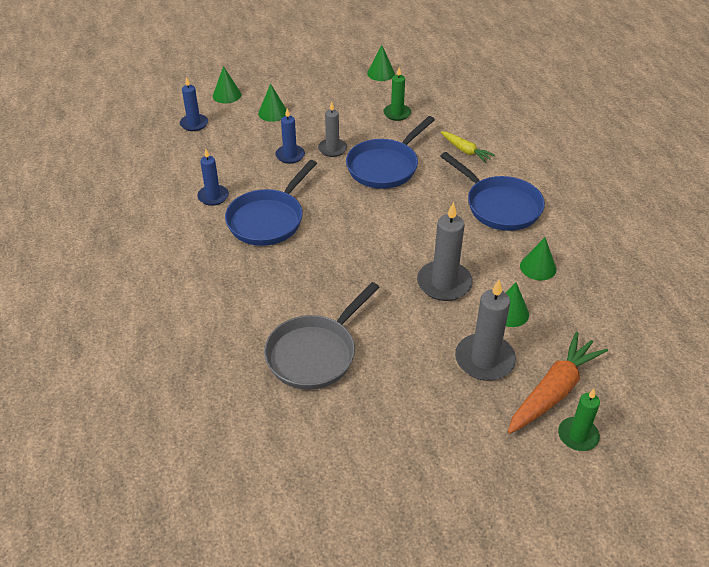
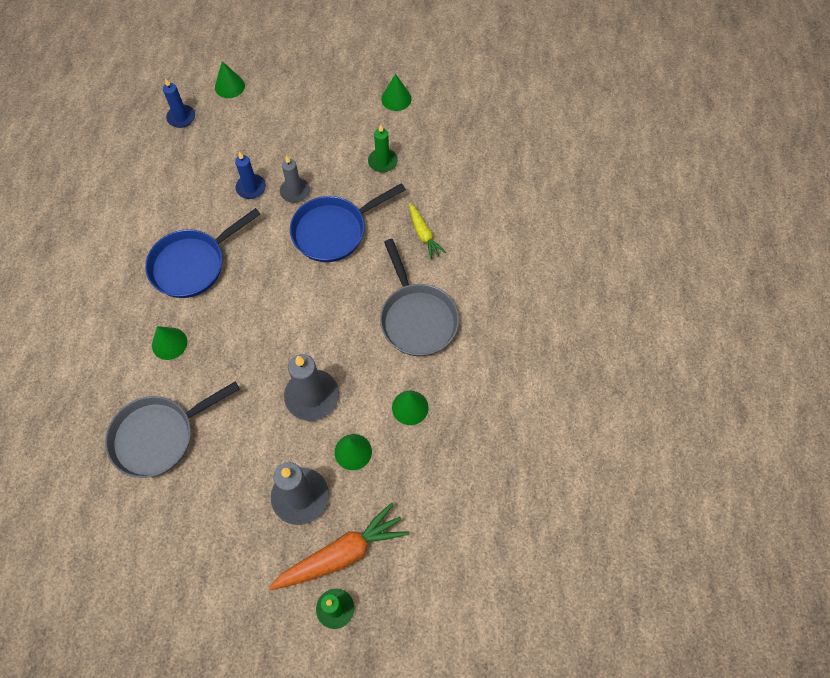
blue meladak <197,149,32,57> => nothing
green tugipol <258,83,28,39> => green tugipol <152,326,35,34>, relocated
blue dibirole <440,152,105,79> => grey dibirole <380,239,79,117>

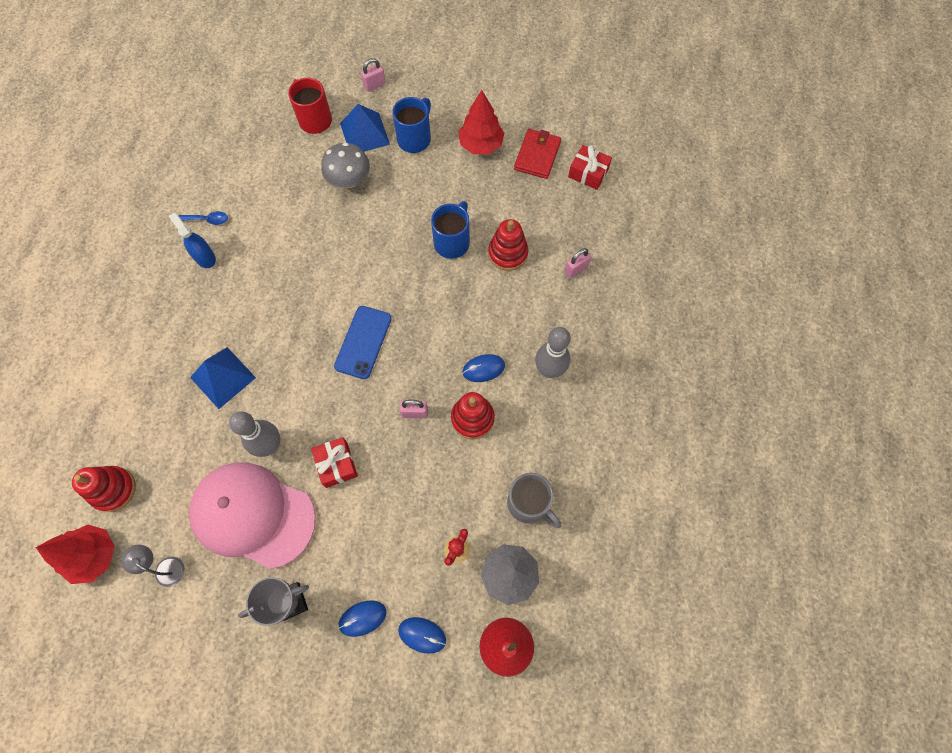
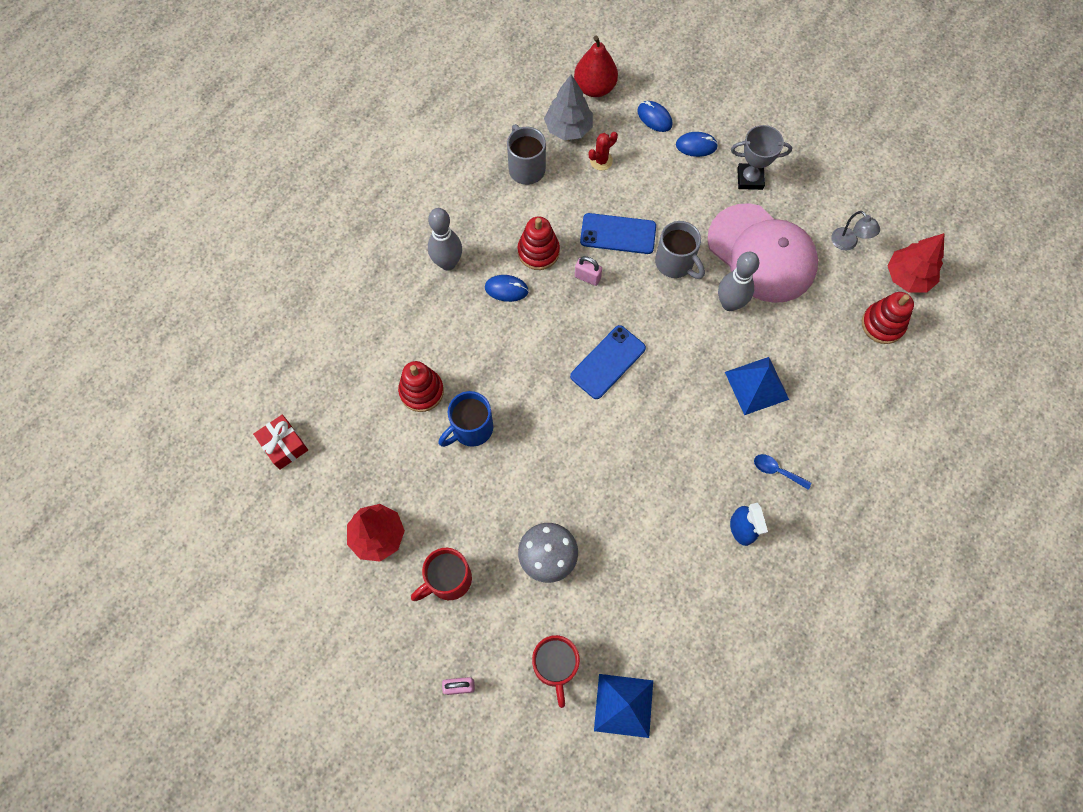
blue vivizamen <178,211,50,14> => blue vivizamen <754,454,57,36>, relocated
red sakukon <311,437,47,51> => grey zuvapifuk <655,221,50,58>
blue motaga <340,104,50,48> => blue motaga <594,674,59,64>, relocated
blue zuvapifuk <392,97,39,56> => red zuvapifuk <411,548,61,53>
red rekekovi <514,129,47,50> => nothing
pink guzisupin <564,248,27,30> => nothing
nothing => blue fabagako <580,213,76,41>

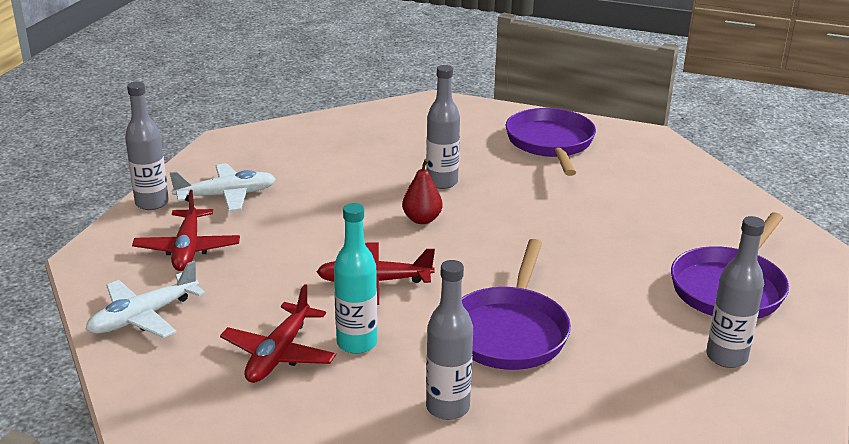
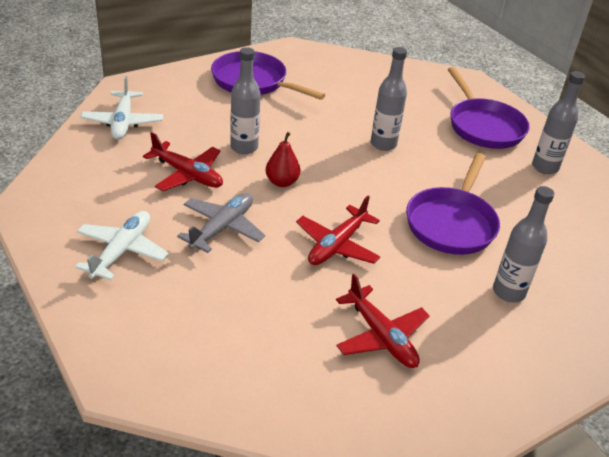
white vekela <86,261,120,77> => white vekela <81,76,82,64>, relocated
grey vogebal <125,82,44,128> => grey vogebal <371,47,36,104>, relocated
red vekela <132,190,108,81> => red vekela <143,132,80,59>, relocated
turquoise vogebal <334,203,43,151> => nothing
purple dibirole <462,239,109,131> => purple dibirole <406,153,94,102>, 60 degrees clockwise
nothing => grey vekela <177,193,88,60>

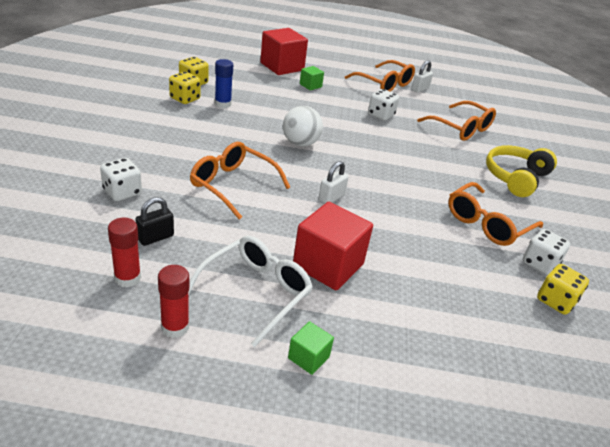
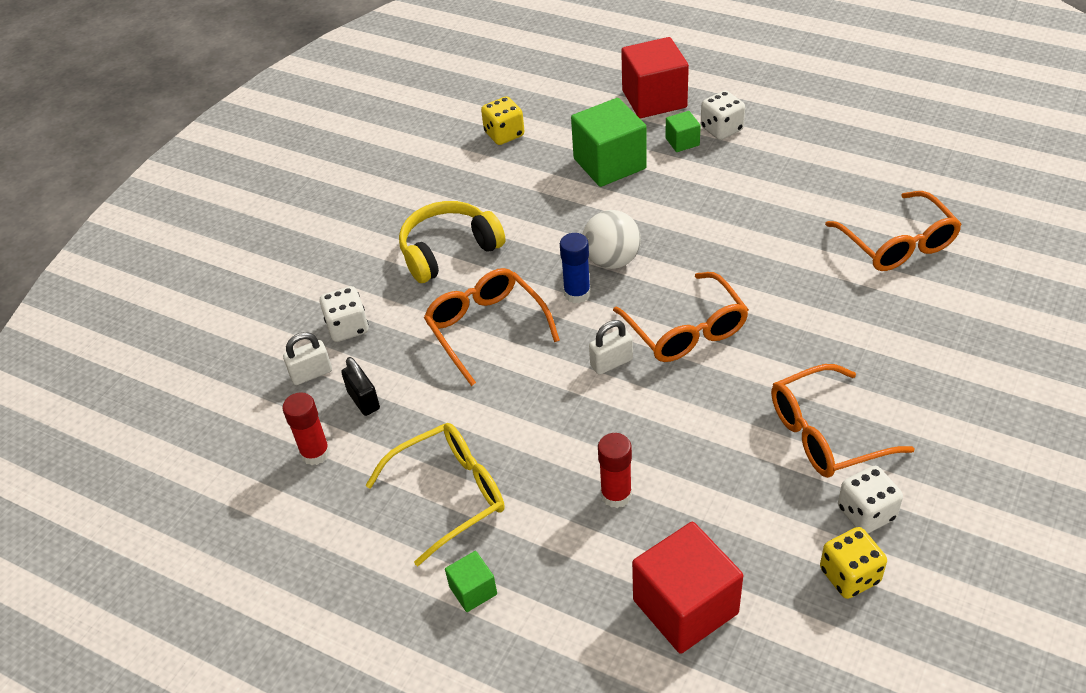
black guzisupin <136,197,38,49> => black guzisupin <341,357,39,59>, 75 degrees clockwise
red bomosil <158,265,31,73> => red bomosil <598,433,34,75>, relocated
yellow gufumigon <169,71,32,33> => nothing
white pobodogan <188,236,125,111> => yellow pobodogan <365,423,140,143>
blue bomosil <215,59,18,49> => blue bomosil <560,233,31,70>, relocated
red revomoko <293,202,80,88> => red revomoko <632,522,111,132>, relocated
orange pobodogan <345,60,70,32> => orange pobodogan <613,272,136,90>, relocated
white gufumigon <368,89,31,32> => white gufumigon <701,90,44,50>, relocated
white guzisupin <411,60,22,33> => white guzisupin <283,332,49,53>, relocated
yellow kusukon <486,145,71,52> => yellow kusukon <399,201,106,82>, relocated
nothing => green revomoko <571,98,76,89>

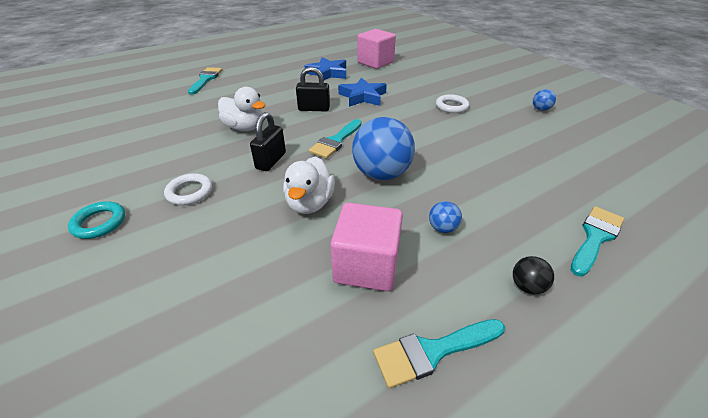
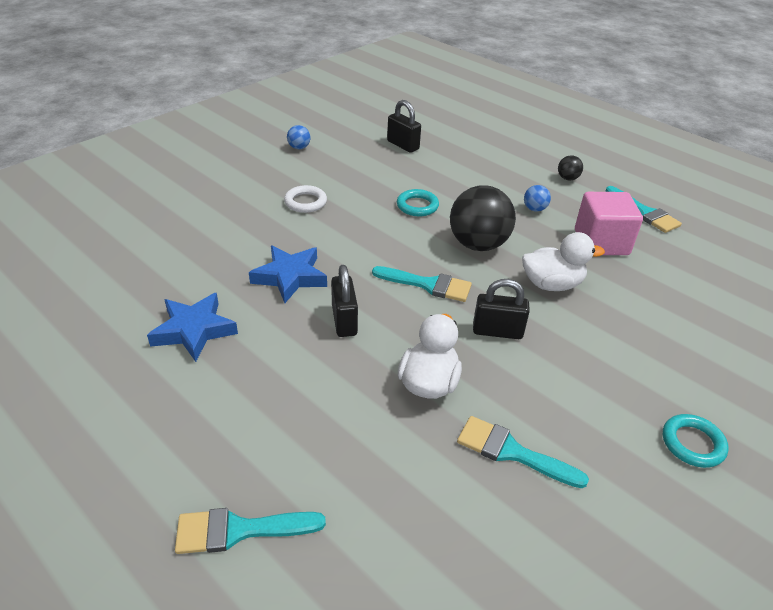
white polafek <164,173,48,32> => nothing
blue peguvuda <352,117,63,63> => black peguvuda <450,185,66,66>
pink revomoko <357,29,39,40> => nothing
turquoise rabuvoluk <571,206,53,70> => turquoise rabuvoluk <457,416,132,72>, relocated
nothing => black guzisupin <387,100,34,53>
nothing => turquoise polafek <397,189,42,27>

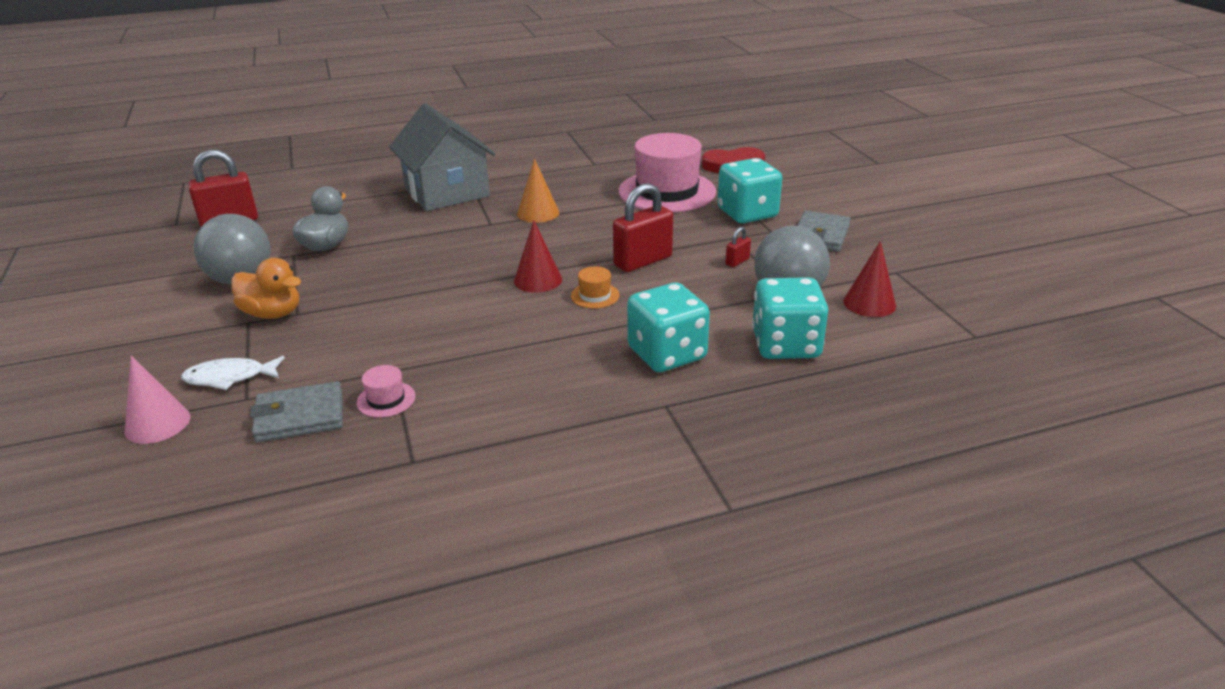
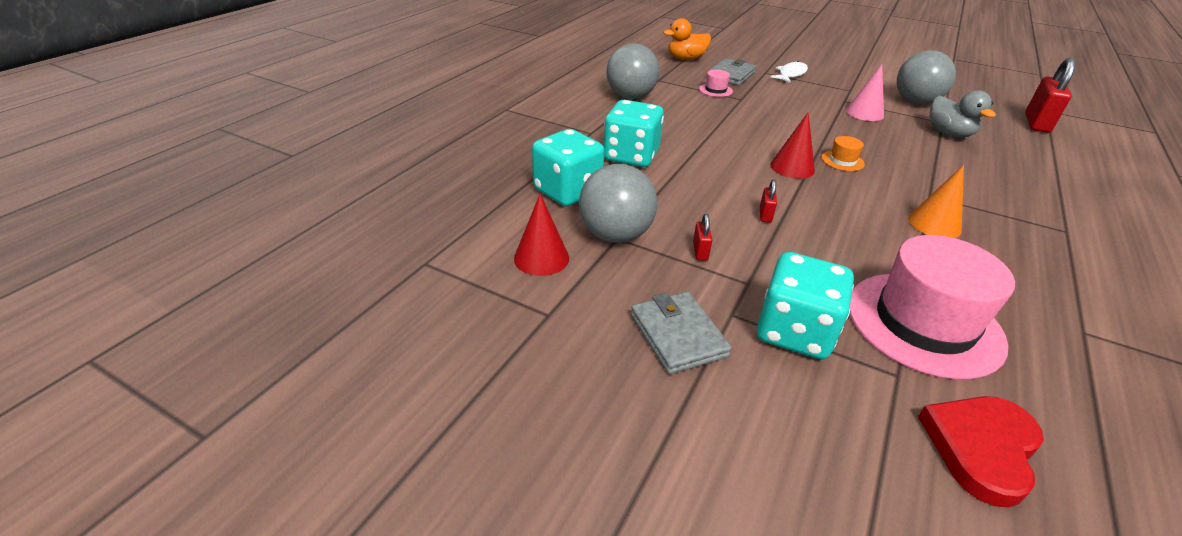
pink tugipol <124,356,66,88> => pink tugipol <846,64,38,57>, relocated
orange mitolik <231,258,70,61> => orange mitolik <663,18,48,42>, relocated
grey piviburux <389,103,106,108> => nothing
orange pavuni <571,266,49,42> => orange pavuni <822,136,43,35>, relocated
red guzisupin <613,183,60,89> => red guzisupin <760,179,17,44>, x0.46
nothing => grey peguvuda <606,43,53,56>

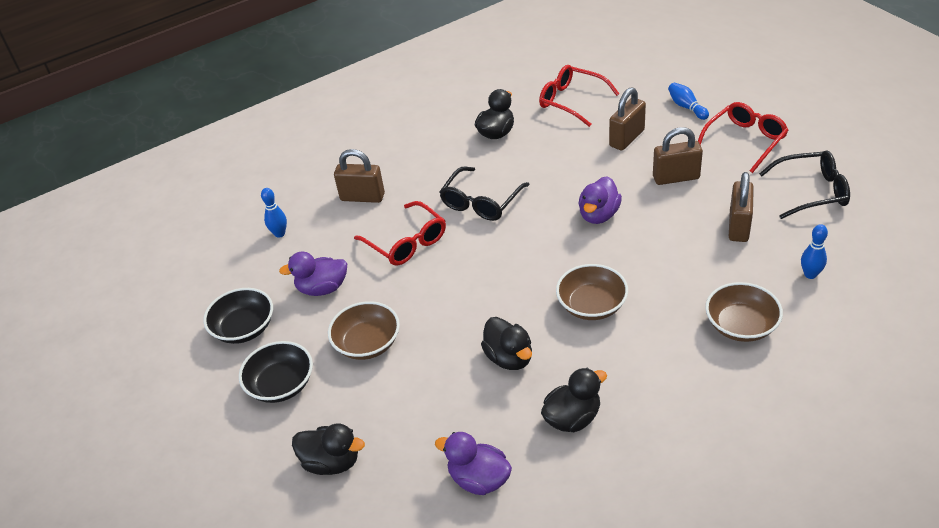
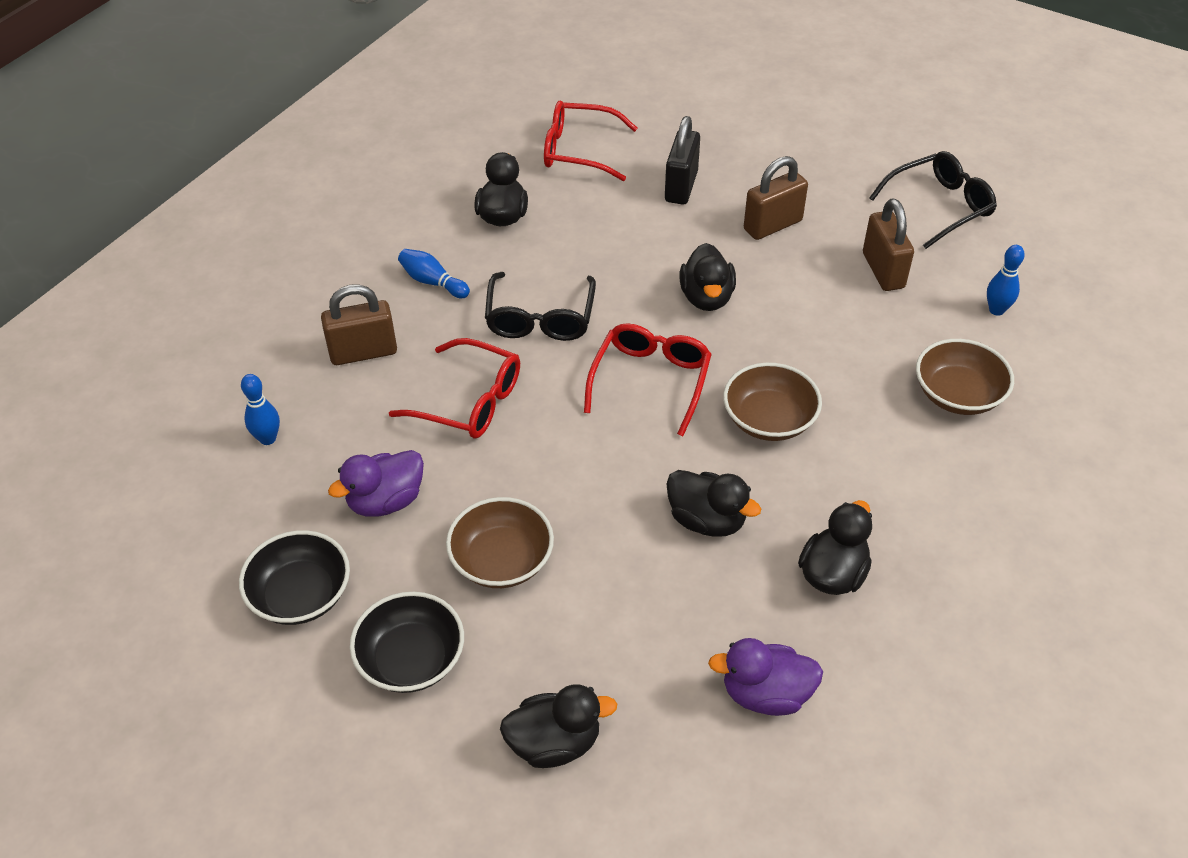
purple mitolik <579,176,43,48> => black mitolik <680,243,56,68>
brown guzisupin <609,87,37,63> => black guzisupin <665,116,35,88>
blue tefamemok <668,83,41,37> => blue tefamemok <398,249,72,49>, relocated
red pobodogan <698,102,91,71> => red pobodogan <584,323,128,113>, relocated

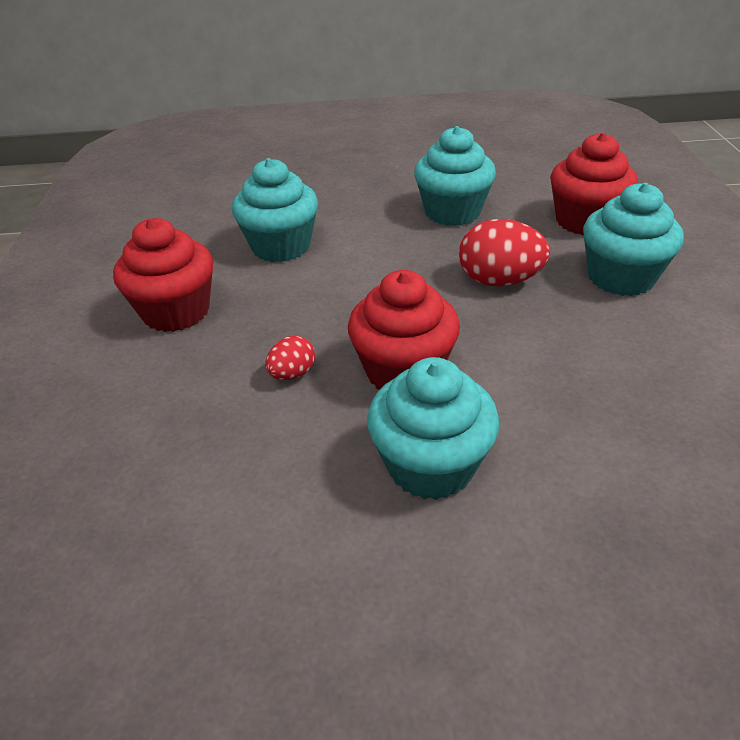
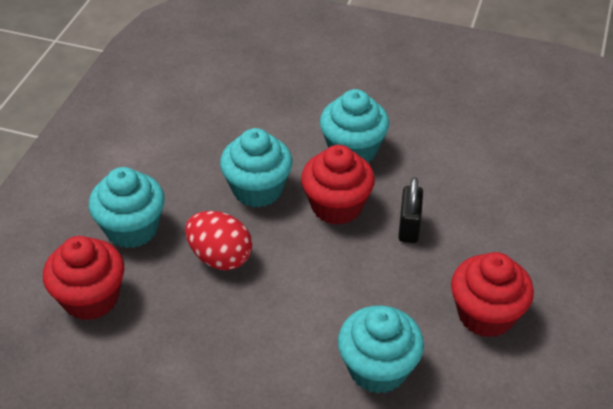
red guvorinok <265,336,50,44> => black guzisupin <398,177,25,66>
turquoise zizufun <414,126,82,100> => turquoise zizufun <220,128,72,80>, relocated

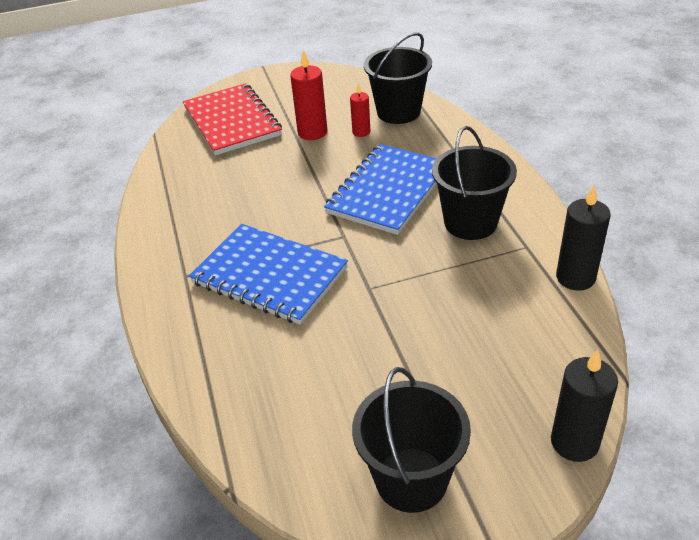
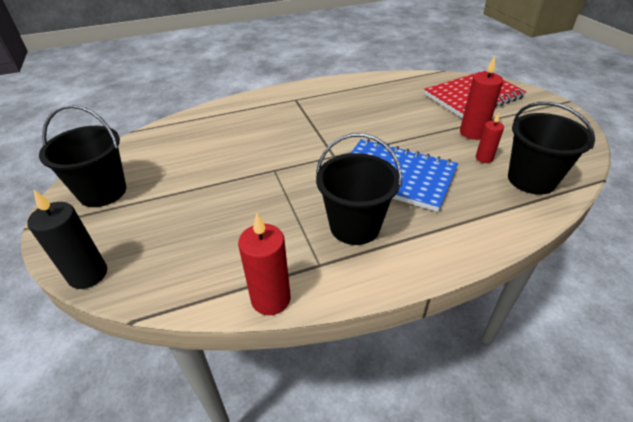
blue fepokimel <189,224,159,101> => nothing
black meladak <556,185,55,106> => red meladak <238,213,53,102>

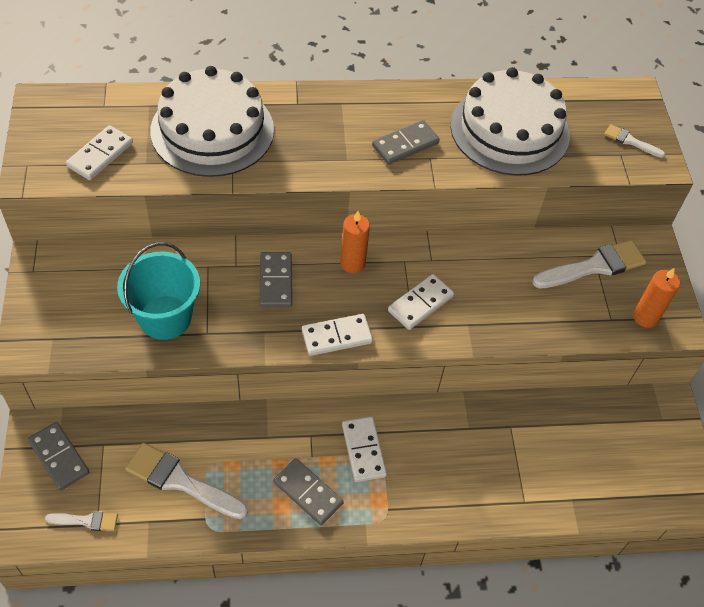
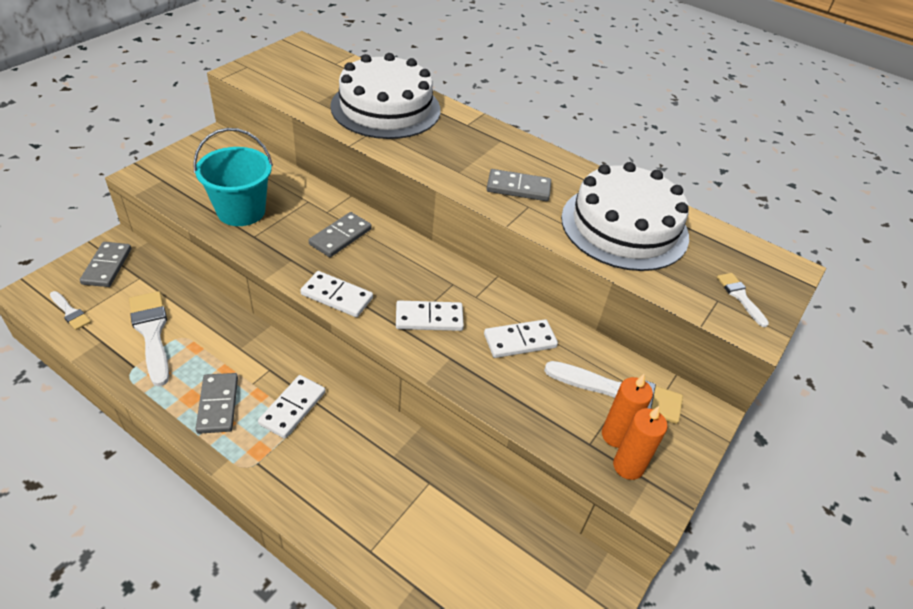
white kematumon <66,125,67,55> => white kematumon <484,319,74,39>, relocated
orange meladak <340,211,30,62> => orange meladak <602,374,51,74>, relocated

